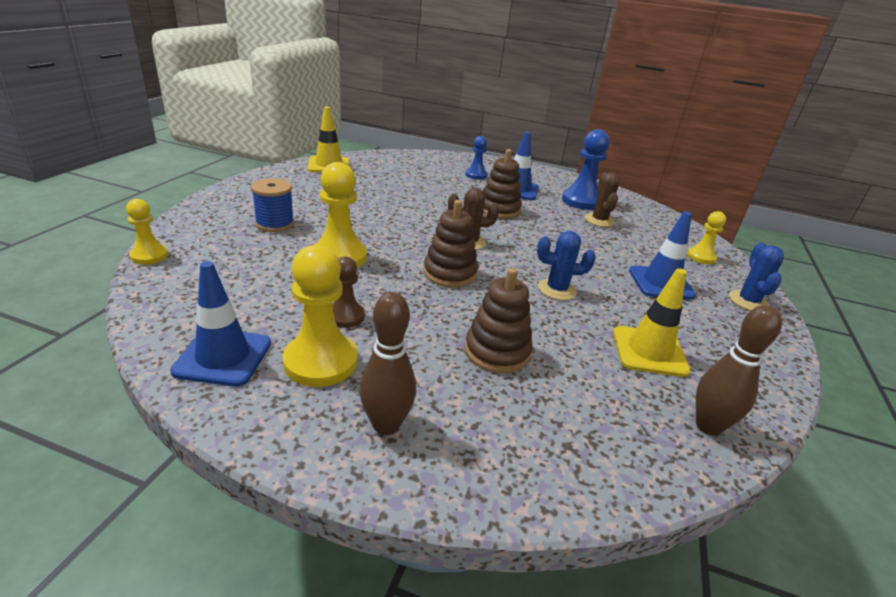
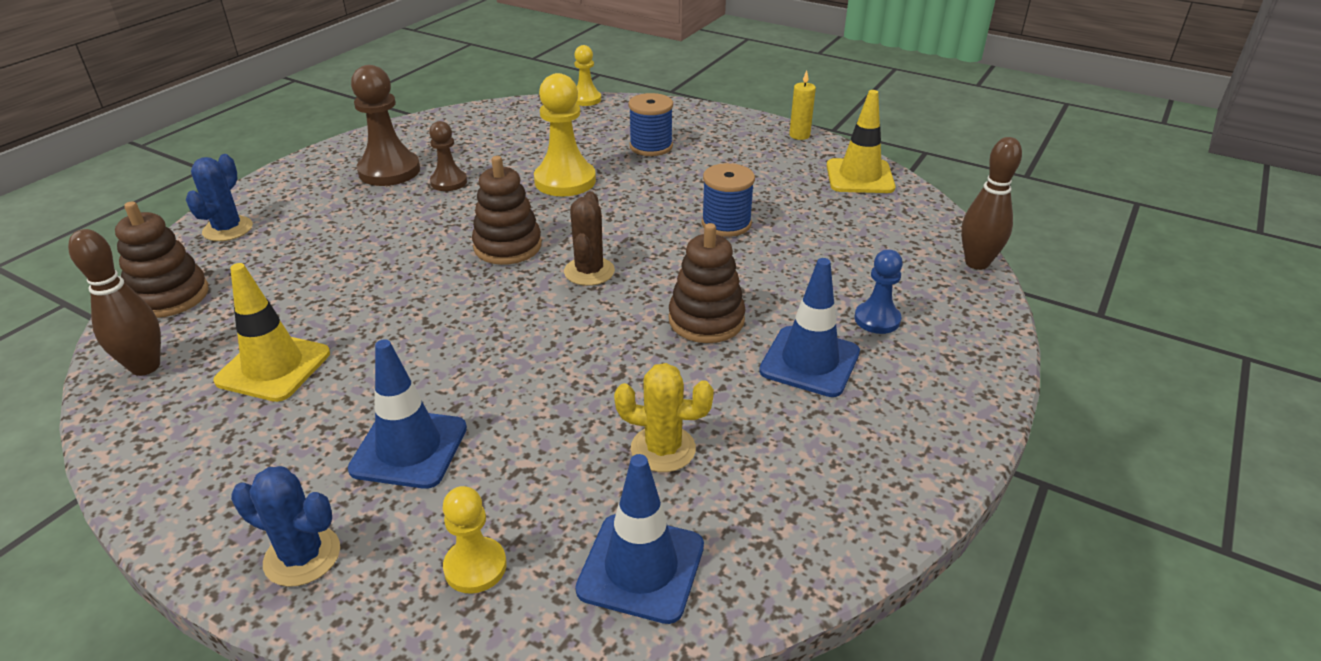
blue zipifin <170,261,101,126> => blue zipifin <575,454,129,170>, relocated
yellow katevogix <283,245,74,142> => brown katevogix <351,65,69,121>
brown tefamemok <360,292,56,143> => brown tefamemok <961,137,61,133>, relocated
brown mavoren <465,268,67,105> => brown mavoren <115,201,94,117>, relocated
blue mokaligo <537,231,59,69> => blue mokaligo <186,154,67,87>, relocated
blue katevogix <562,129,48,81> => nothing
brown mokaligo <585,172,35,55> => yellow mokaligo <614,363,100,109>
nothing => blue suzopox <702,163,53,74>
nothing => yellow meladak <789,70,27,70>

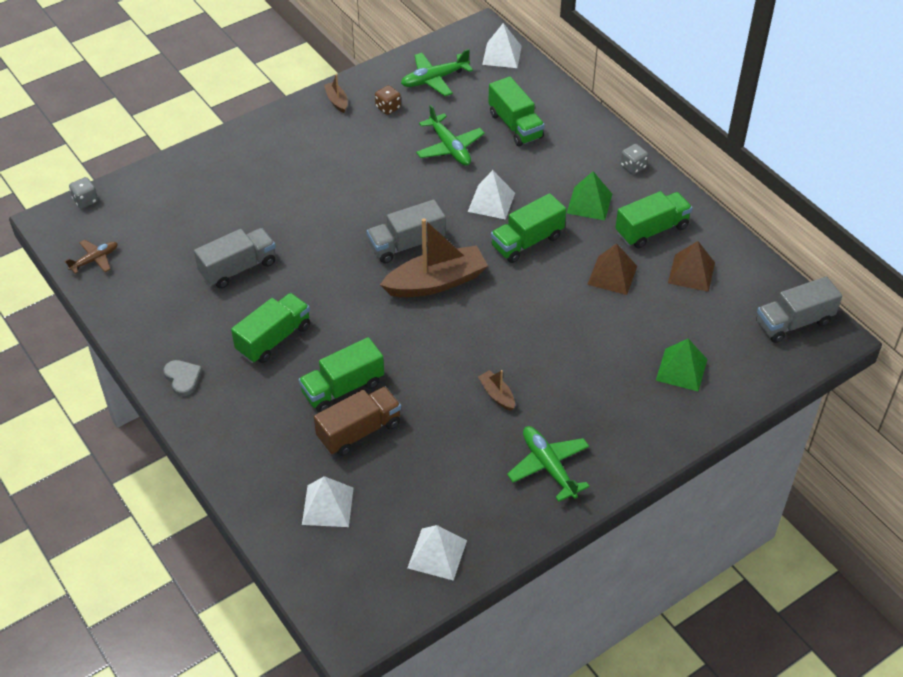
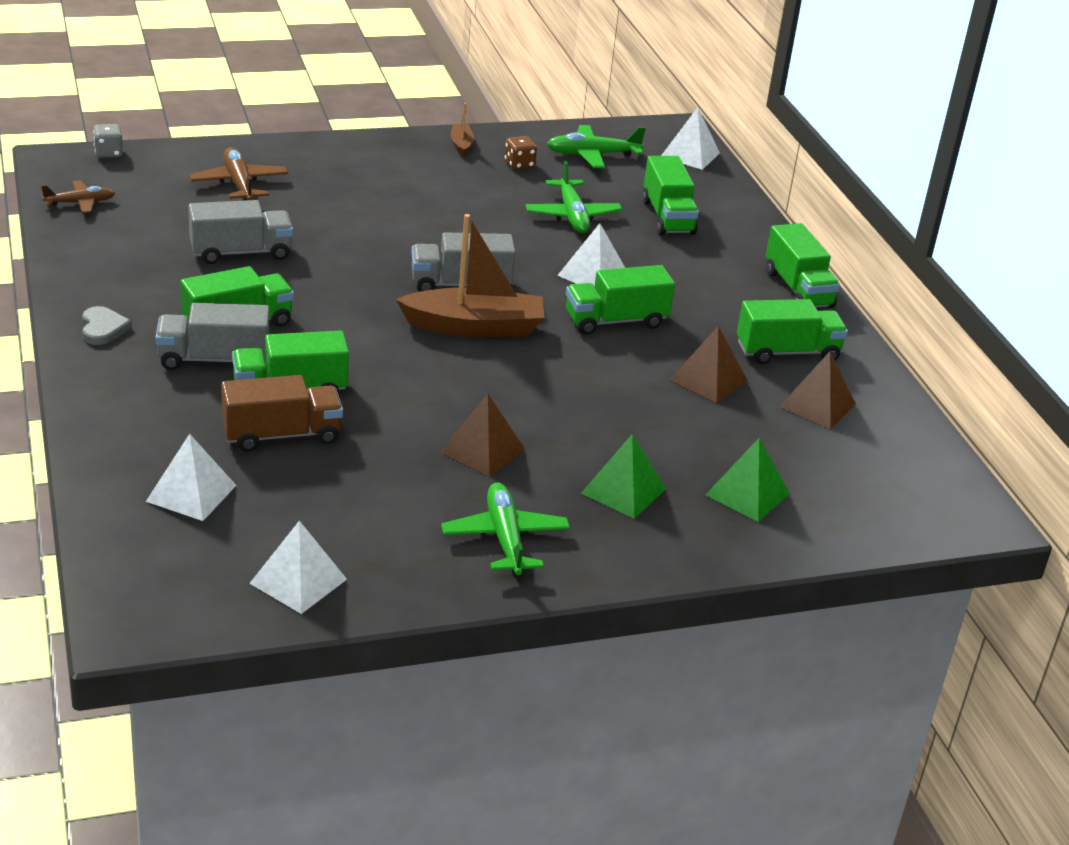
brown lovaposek <478,370,37,41> => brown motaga <440,394,85,83>
green motaga <567,171,45,50> => green motaga <581,434,85,85>, relocated
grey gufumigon <620,144,28,30> => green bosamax <766,223,74,85>
grey bosamax <756,276,86,67> => grey bosamax <155,303,114,67>, relocated
nothing => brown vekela <189,147,99,53>

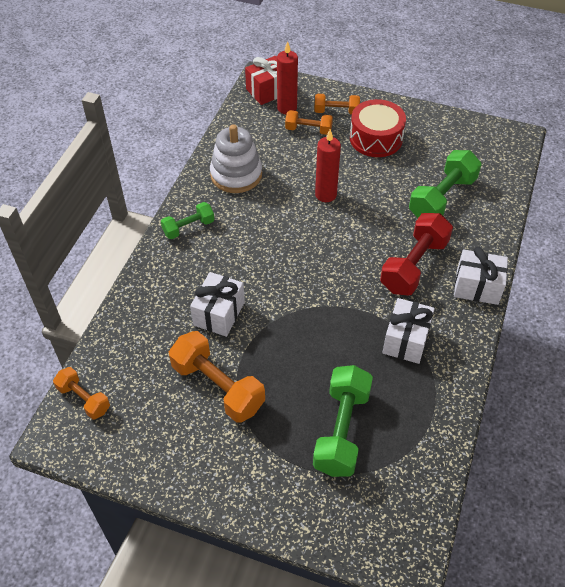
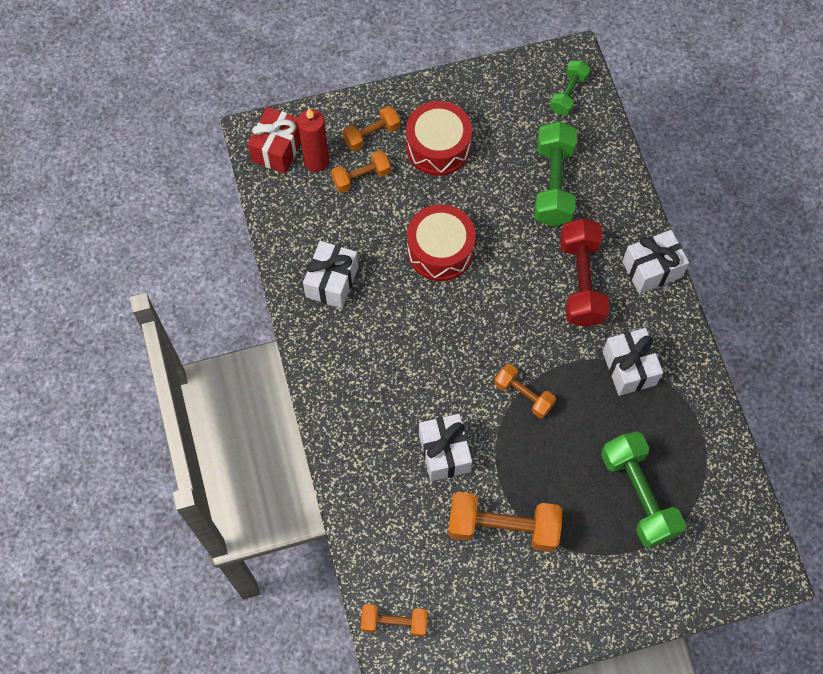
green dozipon <161,202,53,37> => green dozipon <550,60,40,55>, relocated
white mavoren <210,124,52,69> => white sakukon <303,241,55,67>
red meladak <315,129,26,73> => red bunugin <407,204,69,77>
nothing => orange dozipon <494,364,62,54>

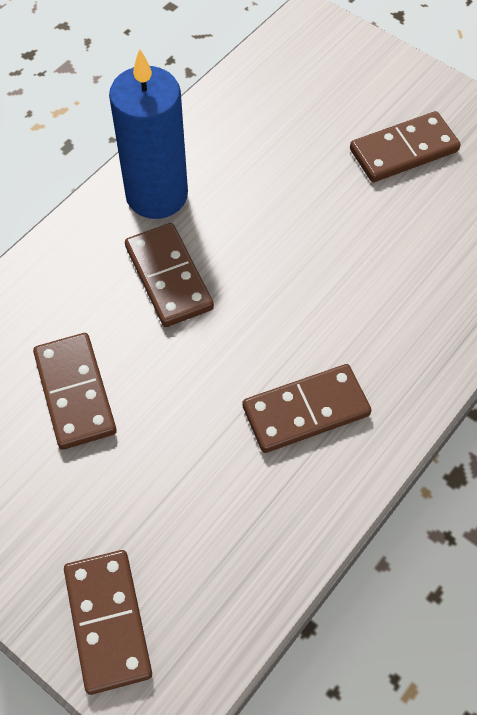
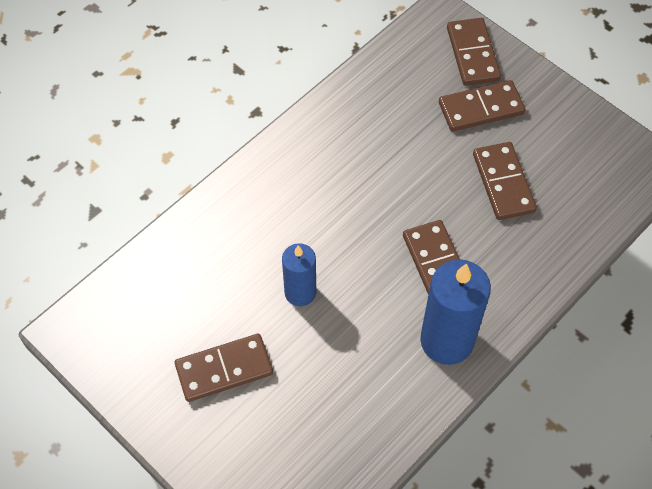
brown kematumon <243,364,129,89> => brown kematumon <439,80,86,51>, relocated
nothing => blue meladak <282,244,34,62>

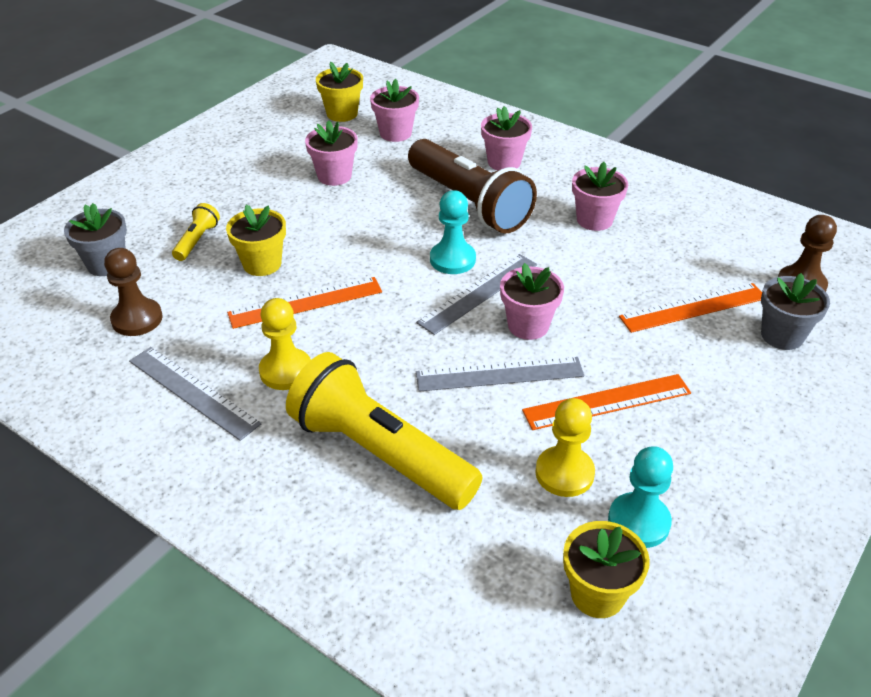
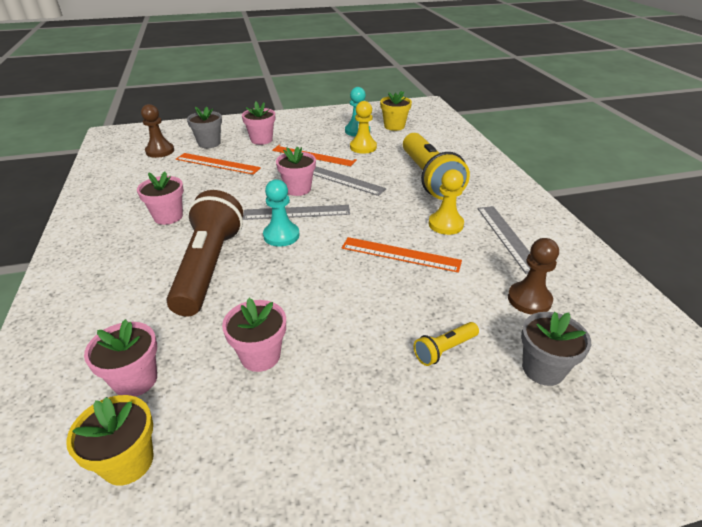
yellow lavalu <226,204,60,72> => nothing
pink lavalu <481,106,51,64> => pink lavalu <242,102,33,43>, relocated

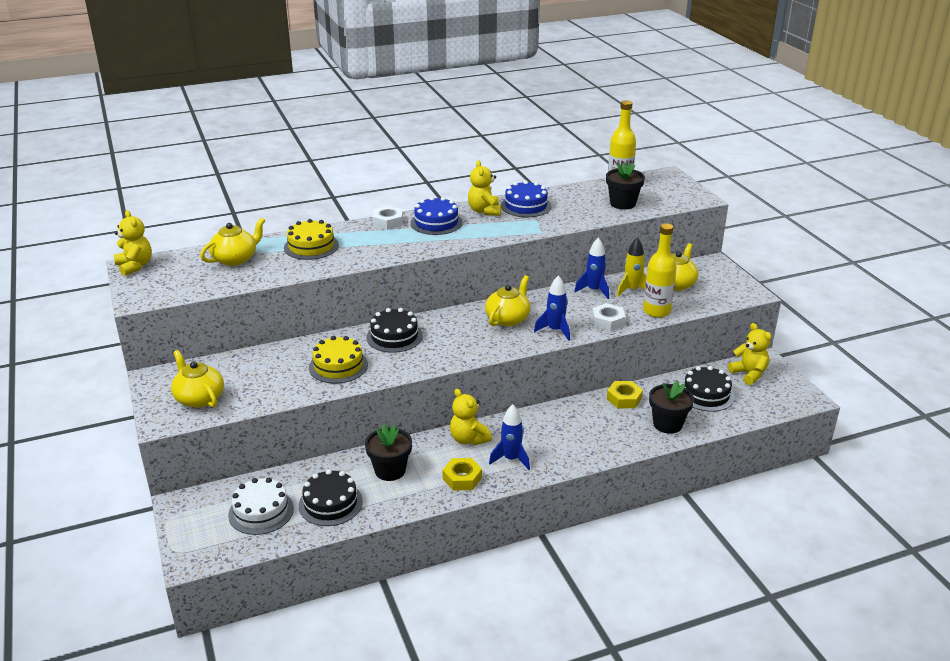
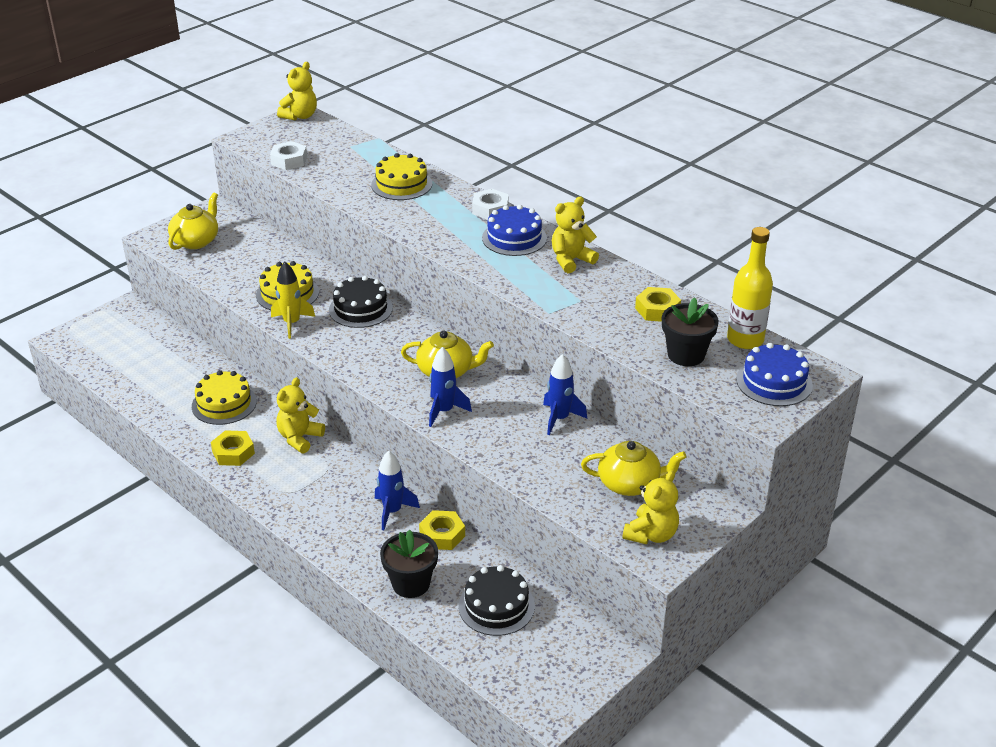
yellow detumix <200,218,66,48> => nothing
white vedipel <228,478,66,57> => nothing
black vedipel <299,469,64,57> => nothing
black lavalu <365,424,47,57> => yellow vedipel <192,370,65,55>
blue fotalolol <489,404,41,66> => blue fotalolol <375,451,45,79>, relocated
blue vedipel <501,181,50,36> => blue vedipel <736,343,77,63>, relocated
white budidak <592,303,33,28> => white budidak <270,141,37,29>, relocated
yellow fotalolol <617,237,30,60> => yellow fotalolol <271,262,44,77>, relocated
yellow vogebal <643,223,34,95> => nothing
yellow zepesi <728,323,44,62> => yellow zepesi <622,470,57,74>, relocated
nothing => yellow budidak <635,287,46,35>

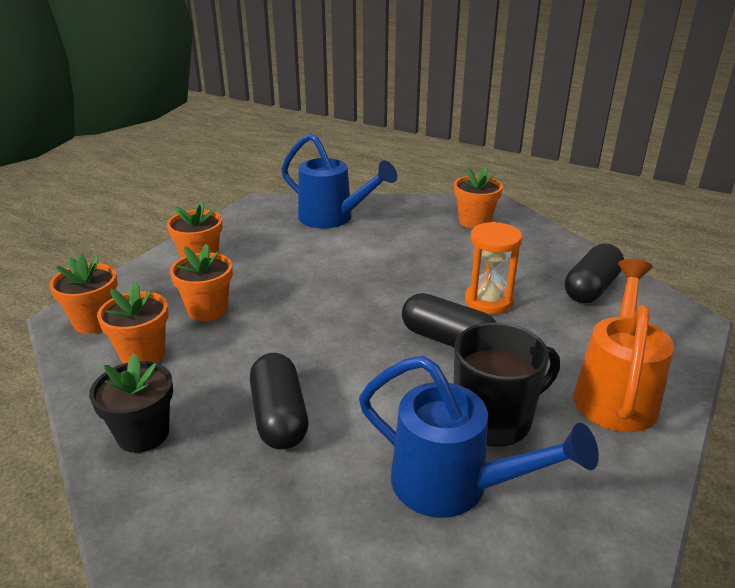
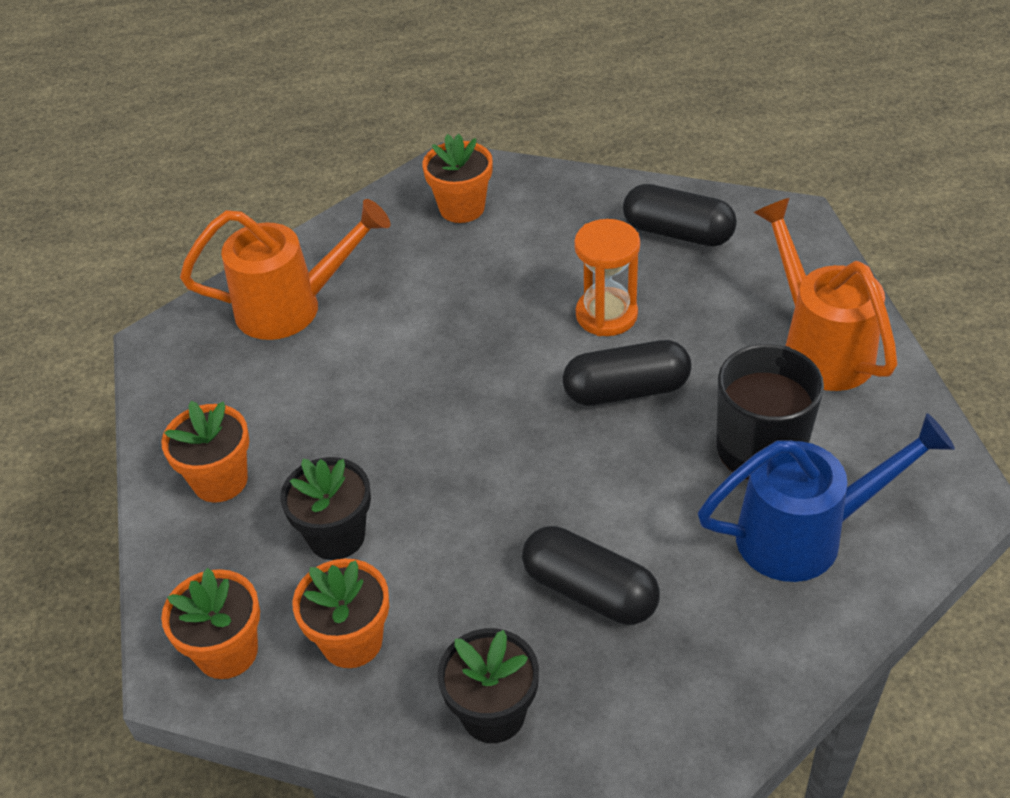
orange lavalu <170,244,63,77> => black lavalu <280,457,91,103>
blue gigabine <281,133,116,95> => orange gigabine <180,199,210,141>
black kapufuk <565,243,59,60> => black kapufuk <623,184,114,62>, 60 degrees counterclockwise

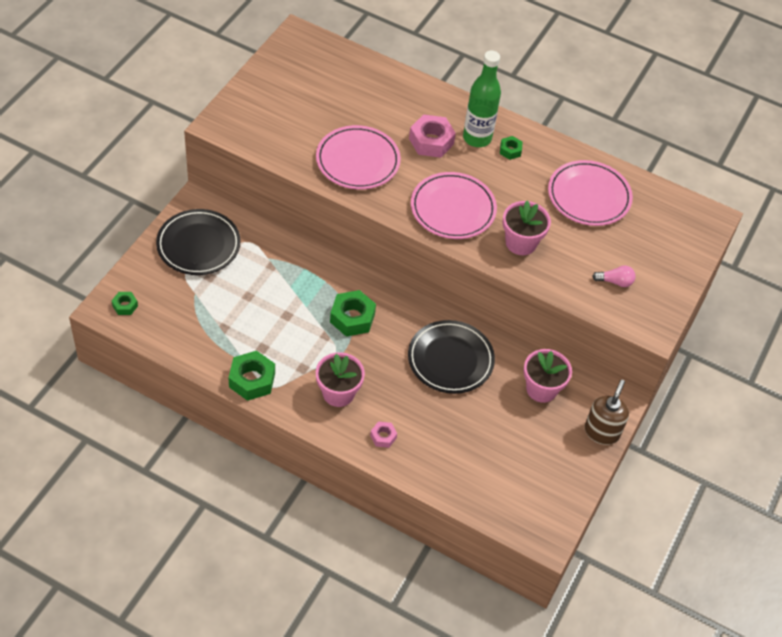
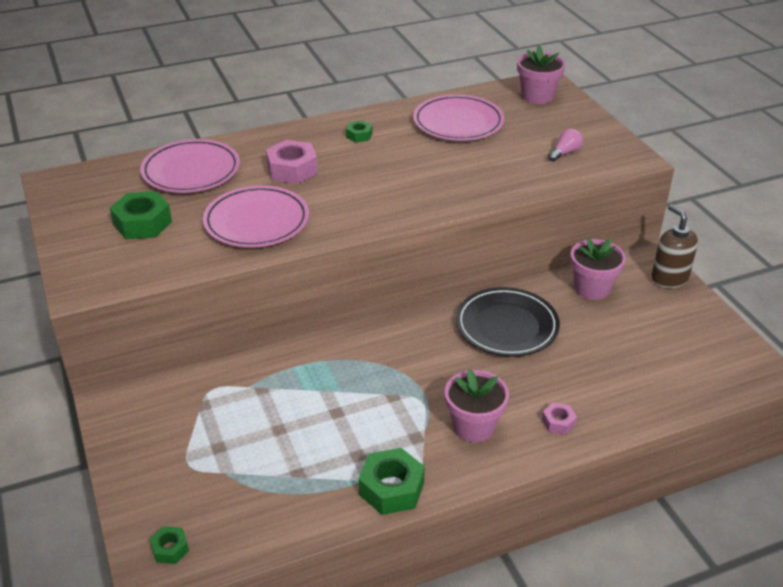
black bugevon <156,209,84,66> => nothing
green budidak <330,290,46,47> => green budidak <110,191,62,48>, relocated
pink bugevon <411,172,86,67> => pink bugevon <140,139,100,54>, relocated
green vogebal <463,51,38,96> => nothing
pink lavalu <502,201,49,54> => pink lavalu <517,45,49,59>, relocated

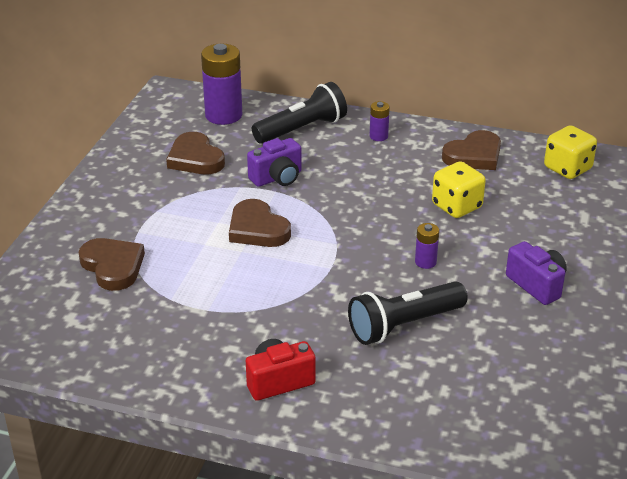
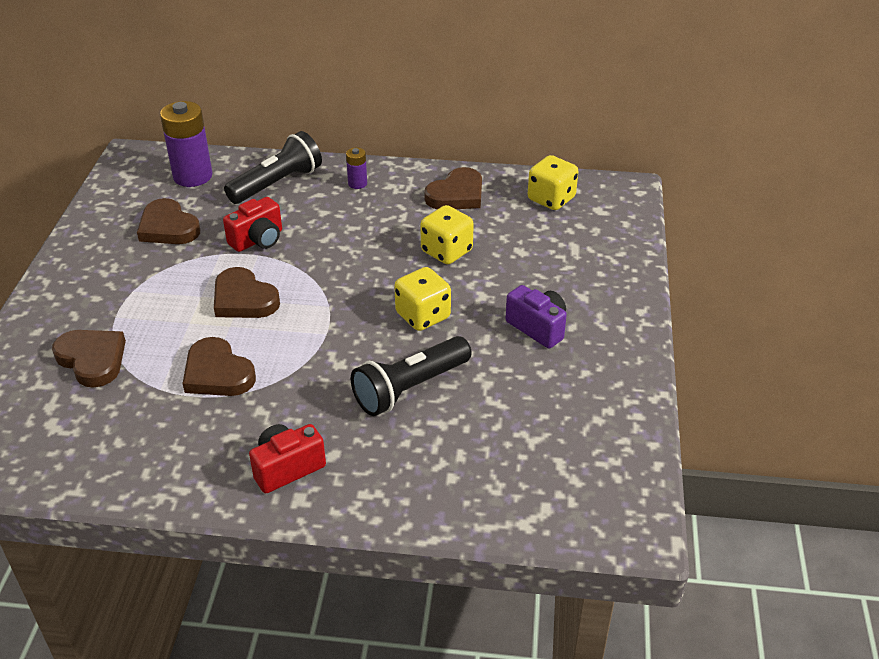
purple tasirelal <247,138,55,49> => red tasirelal <223,197,59,55>
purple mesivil <415,223,24,46> => yellow gufumigon <394,267,57,64>
nothing => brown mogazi <182,337,74,59>

